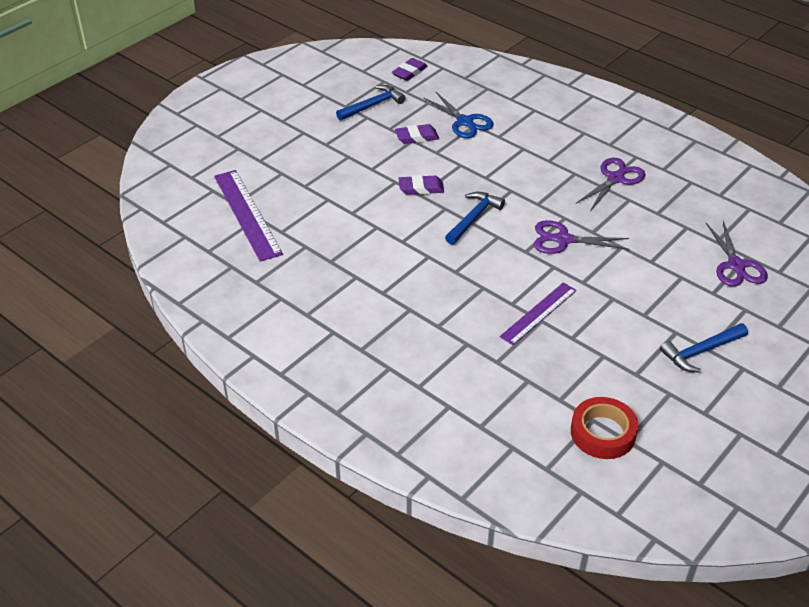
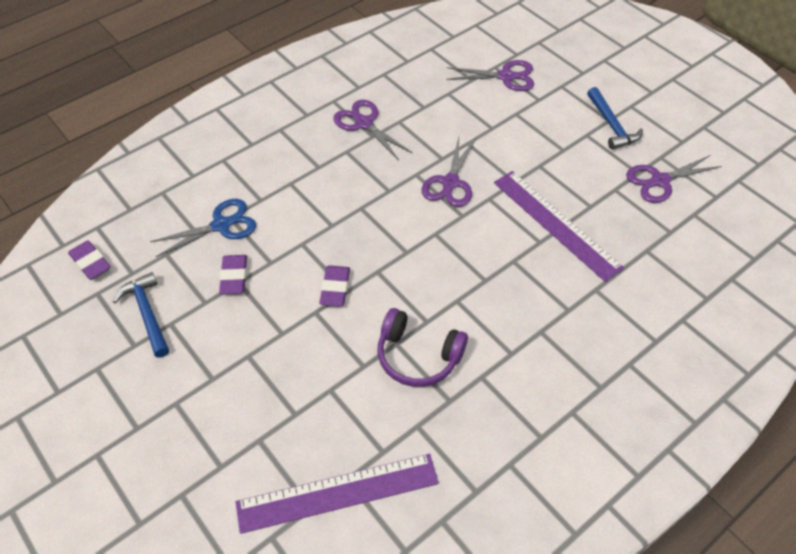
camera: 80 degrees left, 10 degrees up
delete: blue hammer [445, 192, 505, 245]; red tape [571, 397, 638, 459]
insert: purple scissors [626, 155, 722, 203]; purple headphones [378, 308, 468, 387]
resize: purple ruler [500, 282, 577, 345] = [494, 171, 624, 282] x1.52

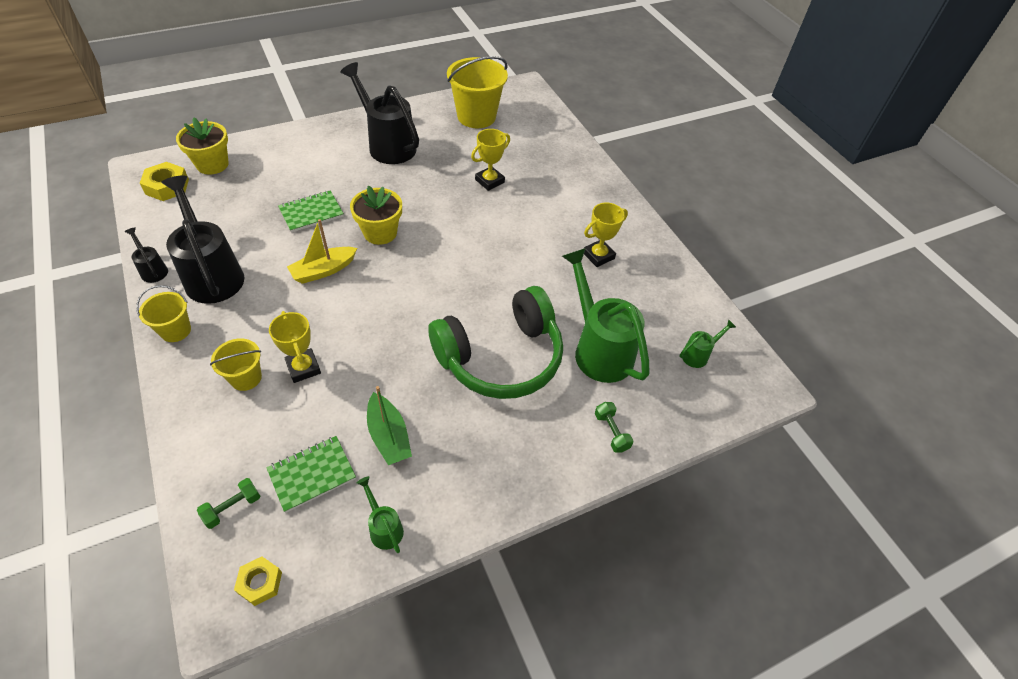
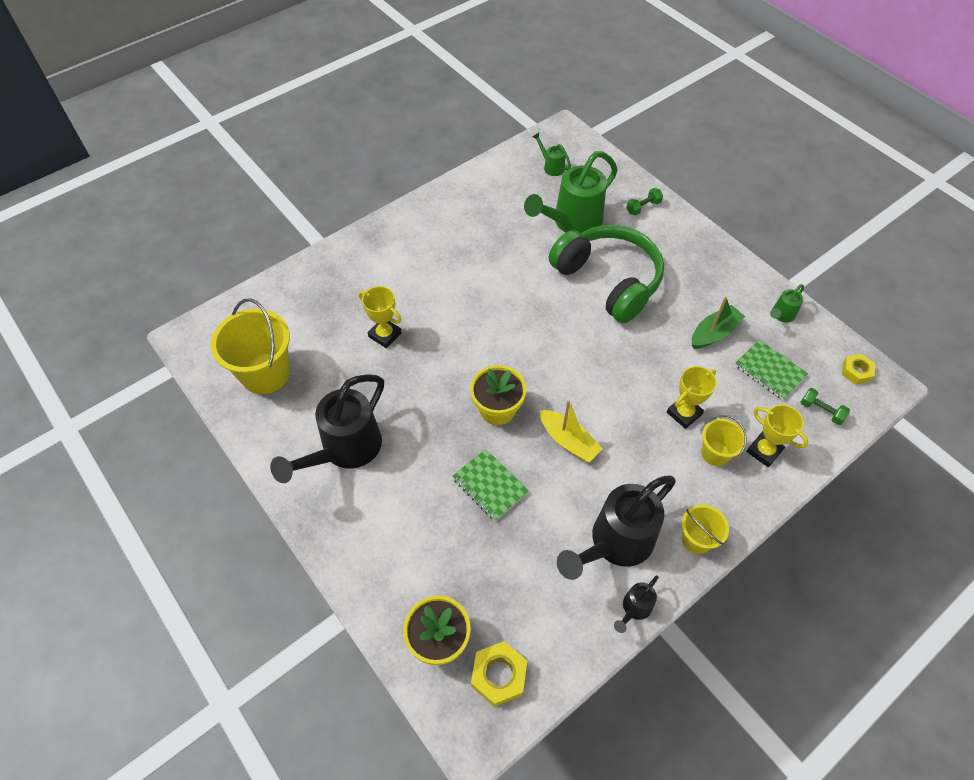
camera: 100 degrees left, 5 degrees up
move: yellow trophy [584, 203, 628, 267] to [746, 405, 809, 468]

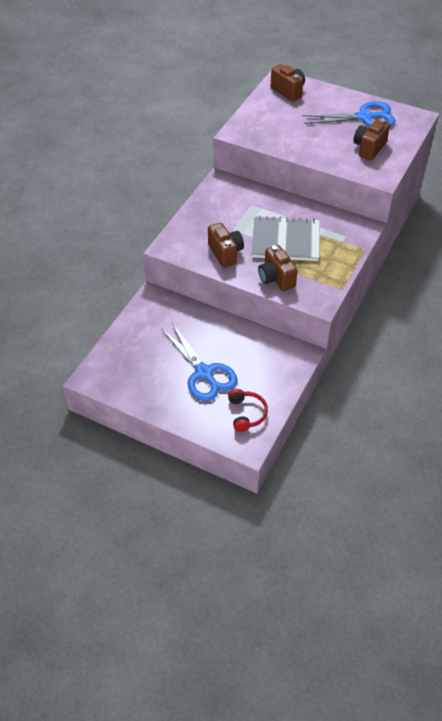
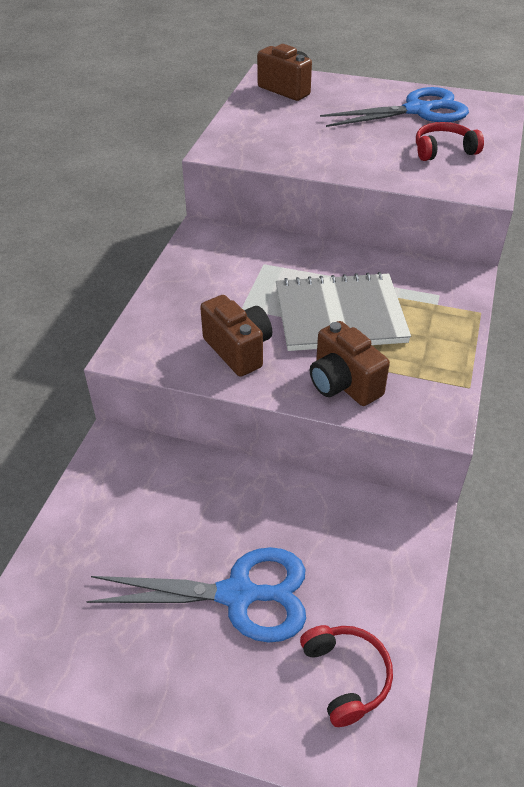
camera: 10 degrees left, 5 degrees down
replace: brown camera [353, 119, 390, 161] to red headphones [416, 122, 484, 161]
rotate: blue scissors [161, 323, 238, 401] = [86, 547, 306, 643] 45 degrees counterclockwise

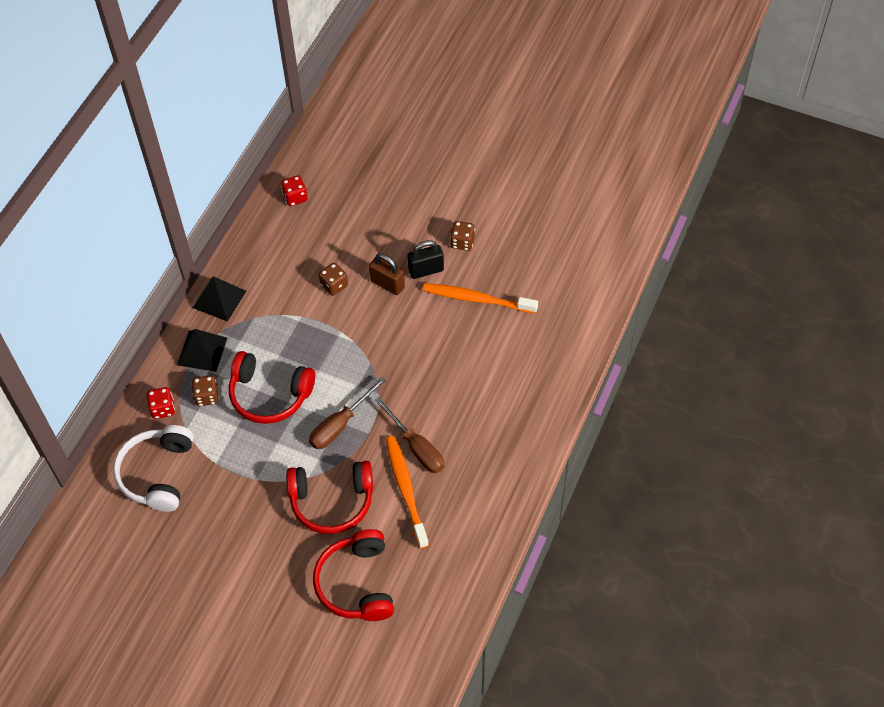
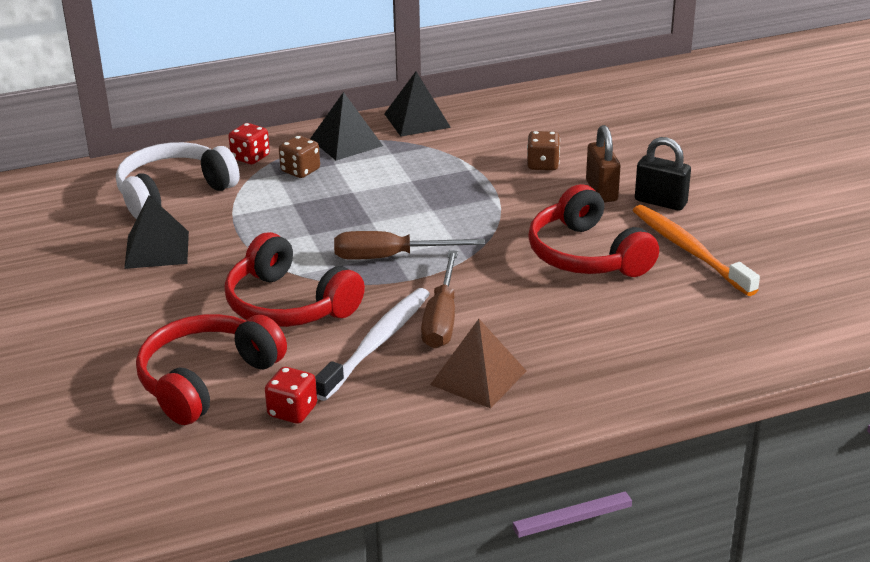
camera: 45 degrees right, 25 degrees down
delete: brown dice [450, 221, 475, 251]
insert: black pyramid [124, 195, 189, 269]; brown pyramid [430, 319, 526, 409]
move: red dice [281, 176, 308, 206] to [265, 367, 317, 424]; red headphones [229, 351, 315, 424] to [528, 184, 659, 277]
recolor: orange toothbrush [386, 436, 429, 549] to white toothbrush [315, 288, 430, 401]

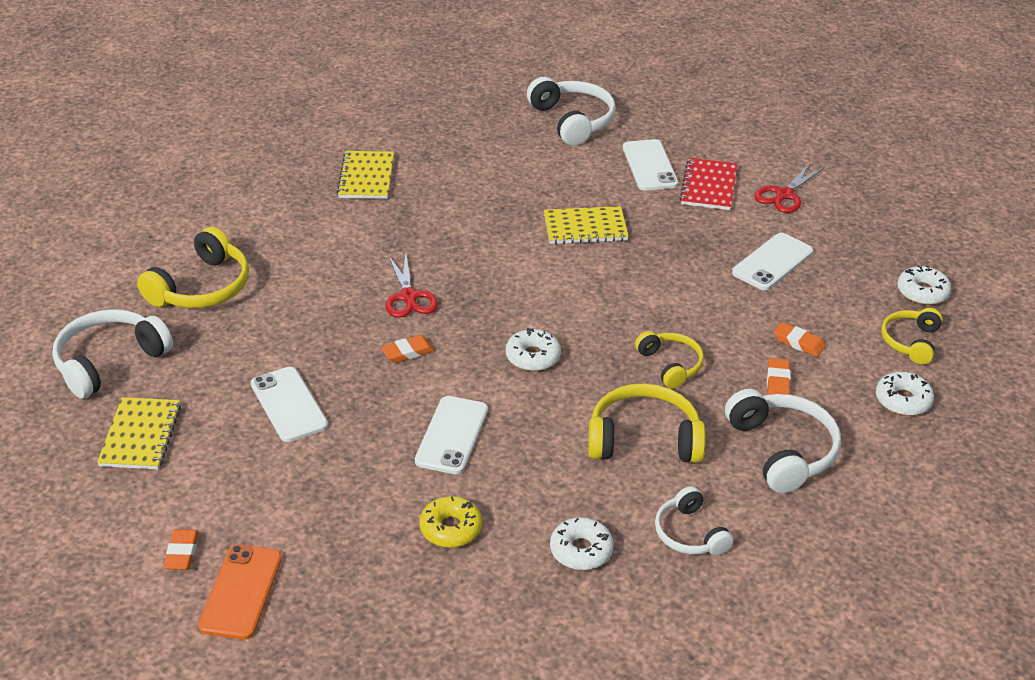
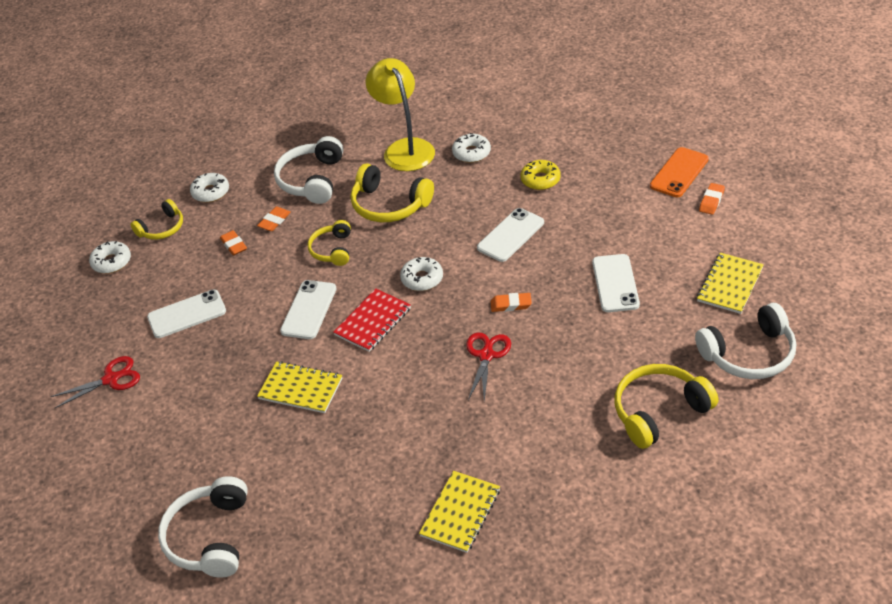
camera: 150 degrees left, 5 degrees up
move: white phone [623, 139, 678, 191] to [280, 280, 337, 339]; red notebook [680, 158, 737, 210] to [333, 289, 411, 352]
replace: white headphones [655, 486, 733, 555] to yellow lamp [366, 58, 435, 171]

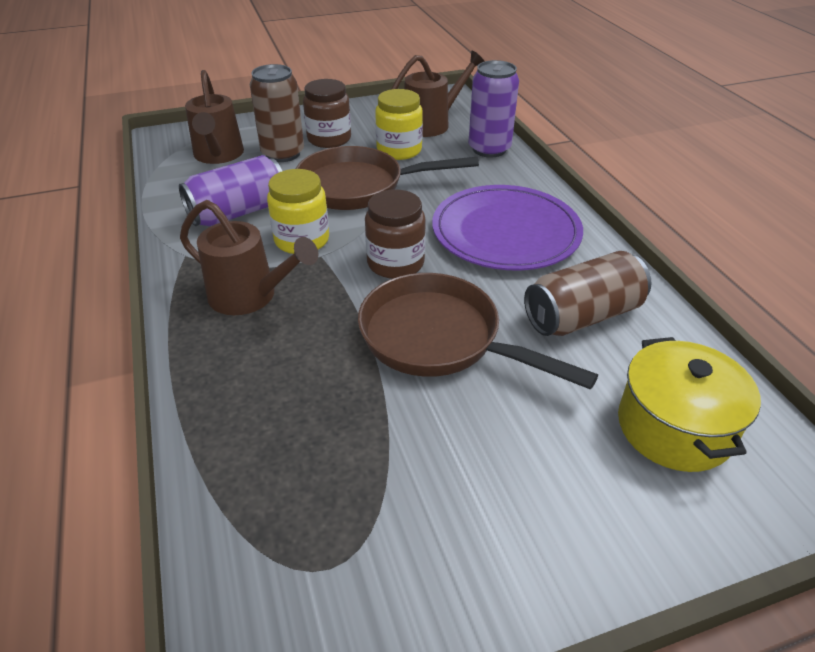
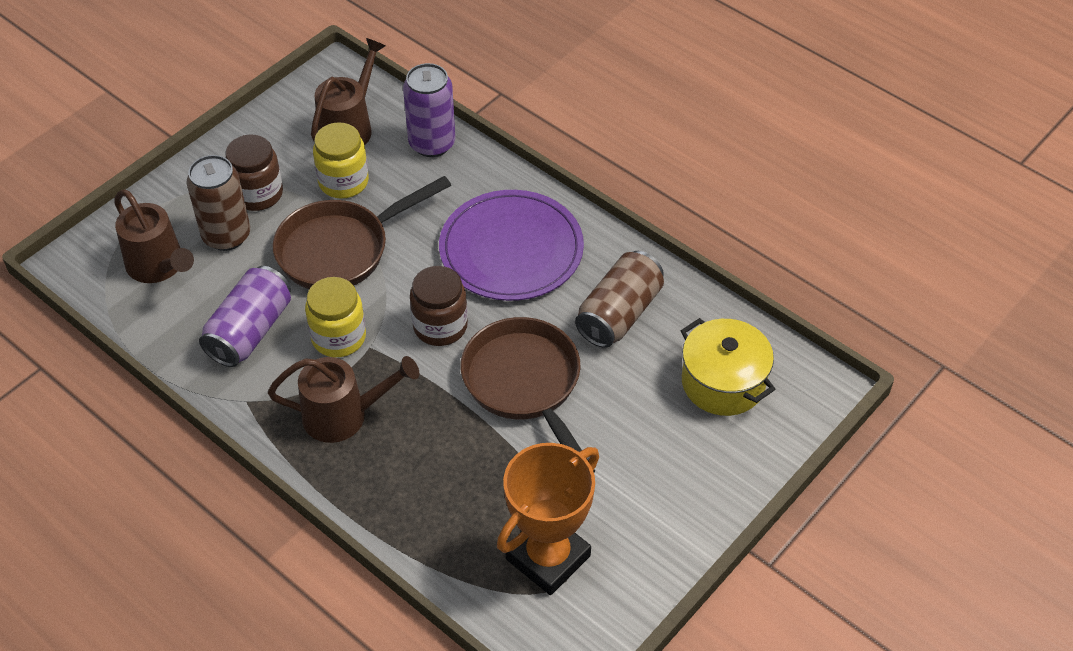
camera: 30 degrees left, 10 degrees up
insert: orange trophy [497, 443, 599, 595]
rotate: brown pan [358, 273, 598, 390] = [460, 317, 595, 472] 60 degrees clockwise

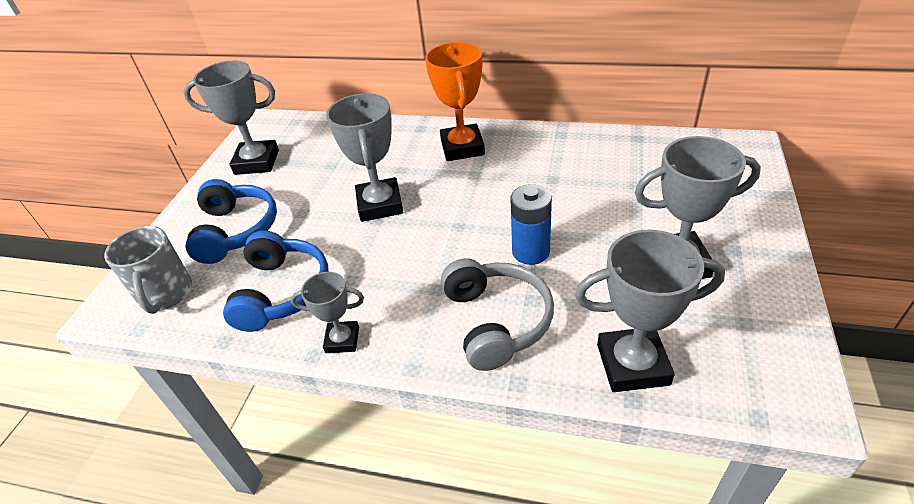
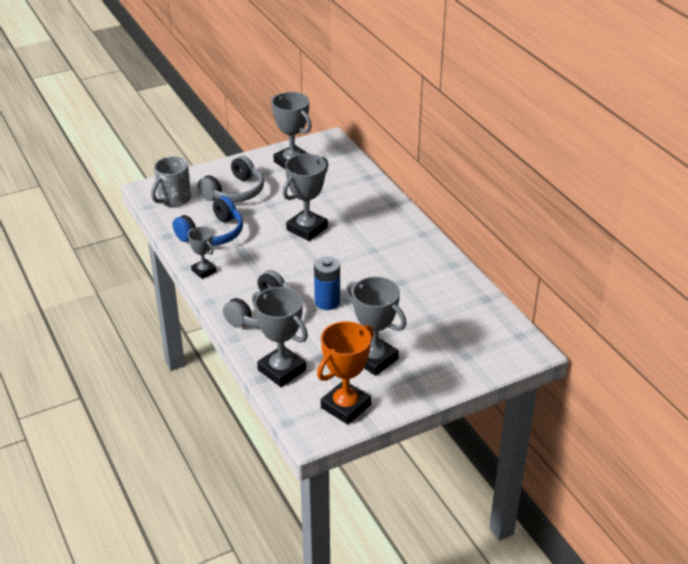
camera: 45 degrees right, 5 degrees down
move: orange trophy [425, 42, 485, 161] to [317, 321, 374, 425]
recolor: blue headphones [186, 179, 277, 264] to grey headphones [197, 156, 264, 202]

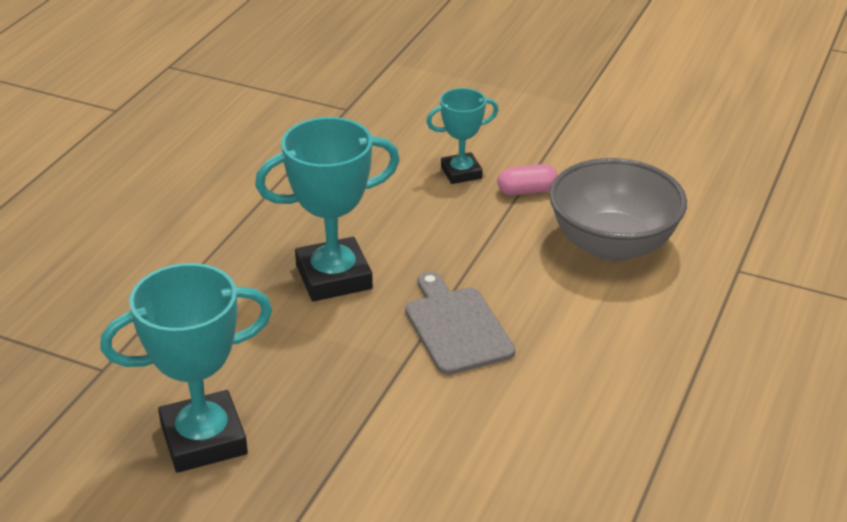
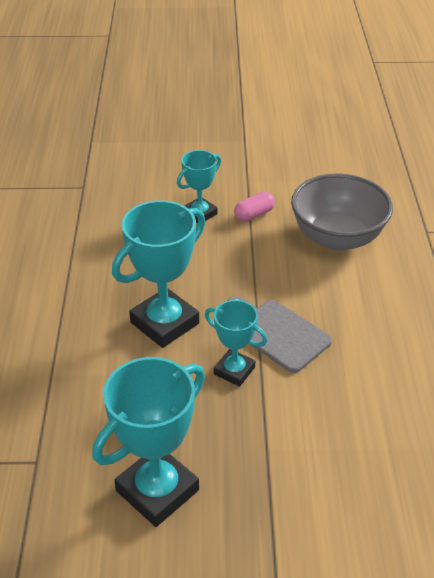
camera: 25 degrees left, 5 degrees up
insert: turquoise trophy [205, 300, 267, 387]

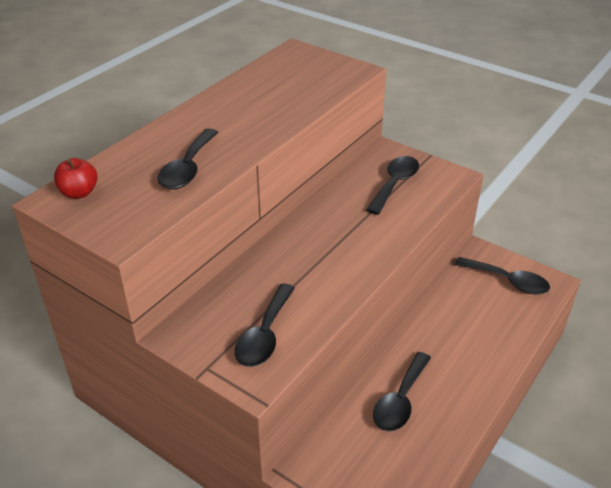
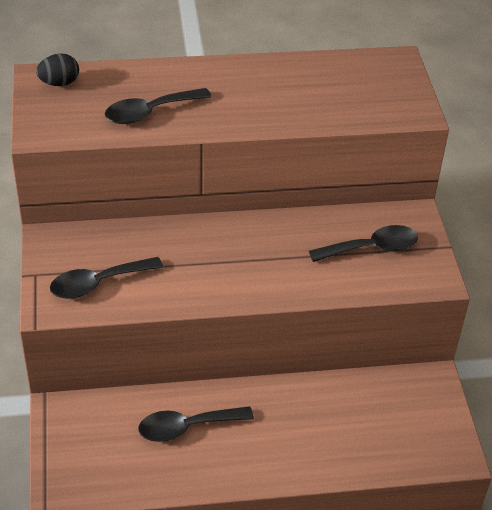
camera: 45 degrees right, 5 degrees up
delete: black spoon [455, 257, 550, 295]
replace: red apple [54, 158, 97, 199] to black egg [36, 53, 79, 86]

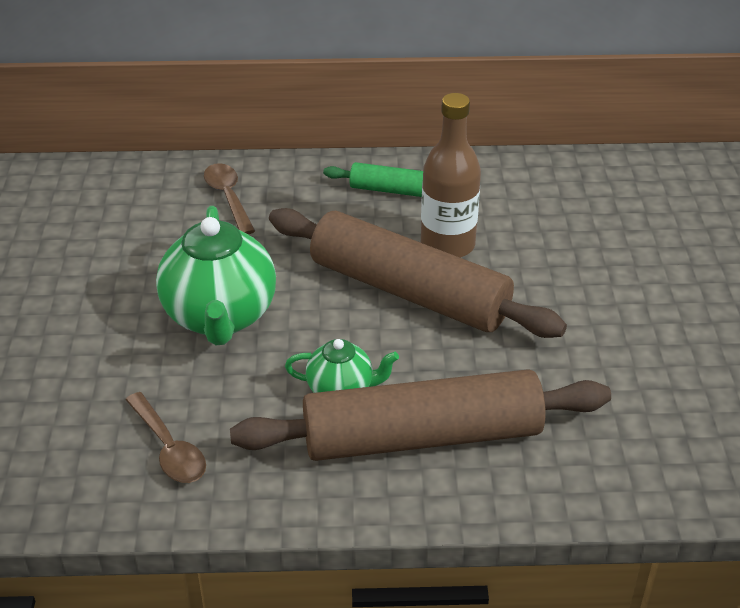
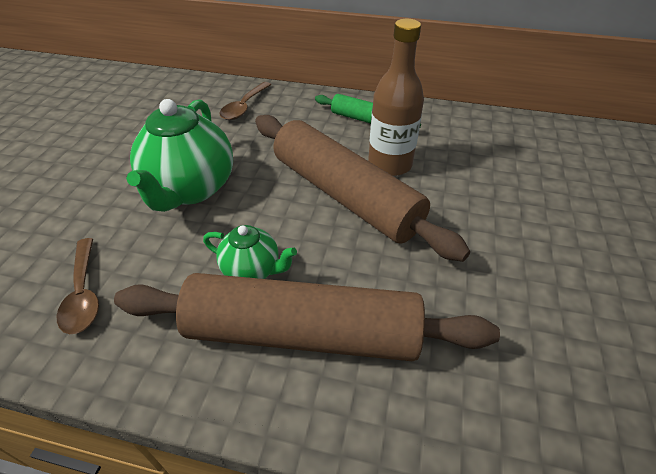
camera: 15 degrees right, 5 degrees up
rotate: brown spoon [204, 163, 255, 234] = [220, 82, 271, 120] 150 degrees counterclockwise

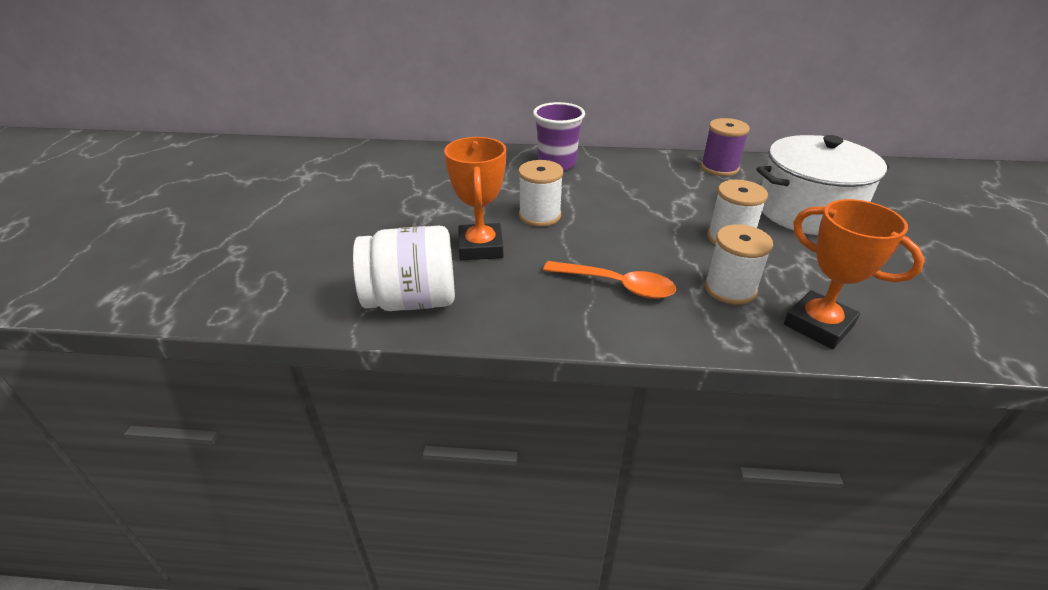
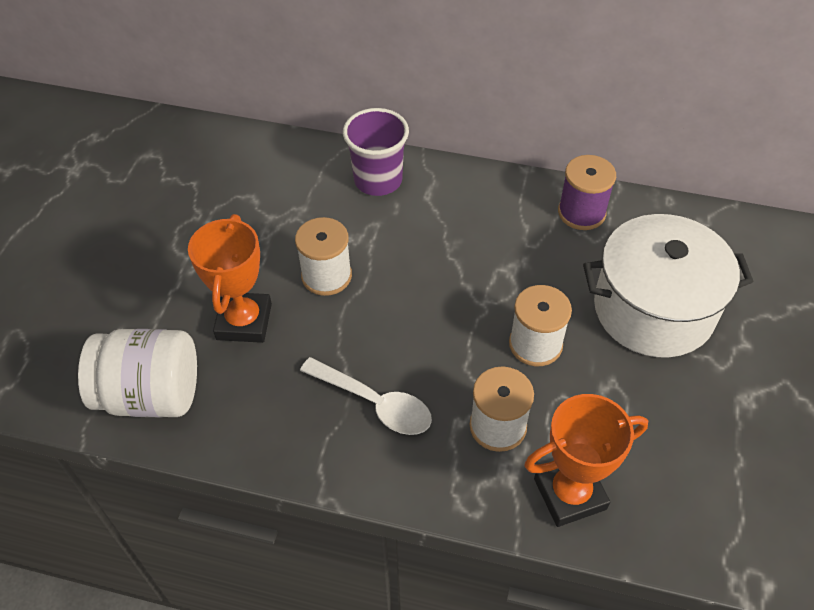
camera: 10 degrees right, 15 degrees up
recolor: orange spoon [543, 261, 676, 299] to white spoon [300, 357, 432, 435]
rotate: orange trophy [784, 199, 925, 349] = [524, 394, 648, 527] 75 degrees counterclockwise

